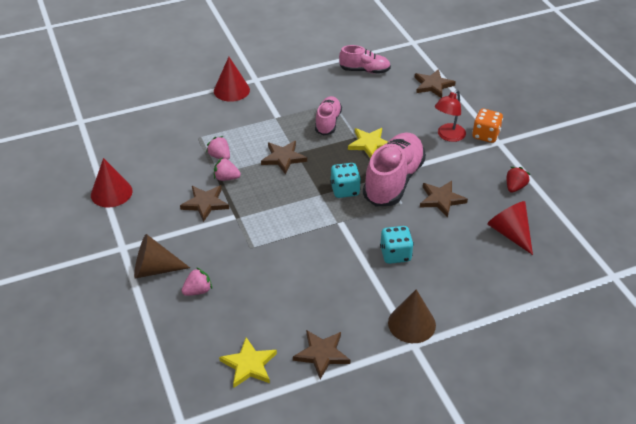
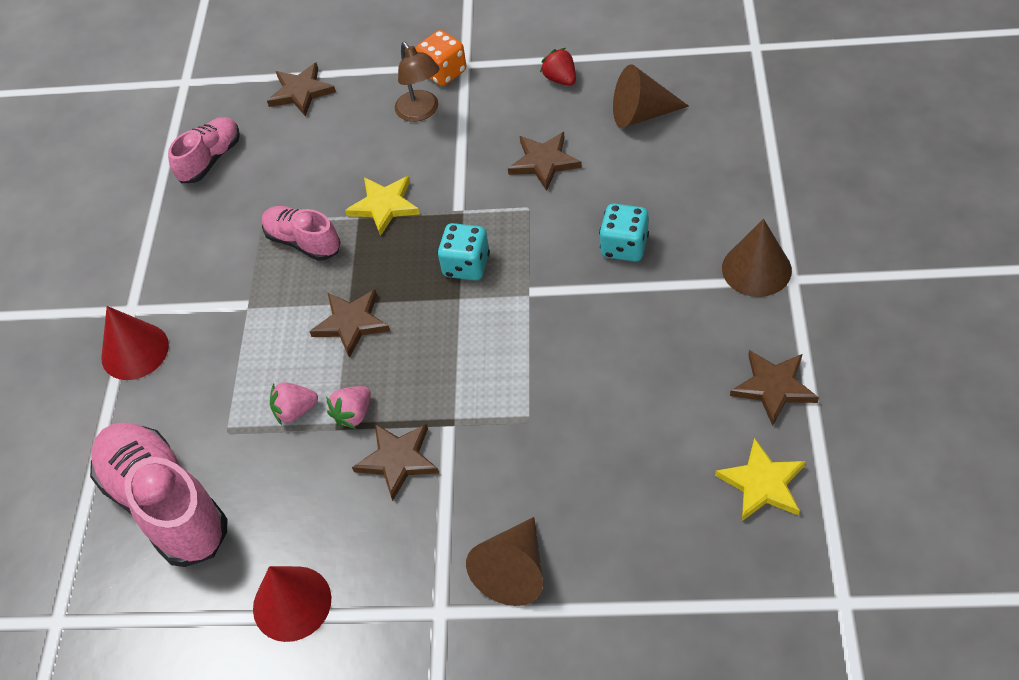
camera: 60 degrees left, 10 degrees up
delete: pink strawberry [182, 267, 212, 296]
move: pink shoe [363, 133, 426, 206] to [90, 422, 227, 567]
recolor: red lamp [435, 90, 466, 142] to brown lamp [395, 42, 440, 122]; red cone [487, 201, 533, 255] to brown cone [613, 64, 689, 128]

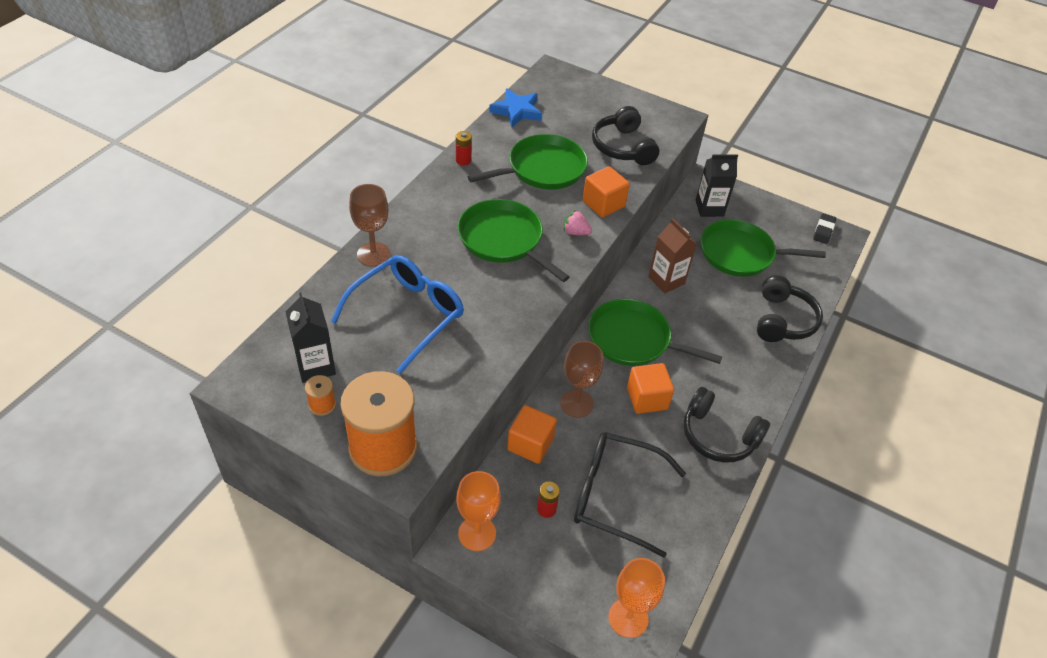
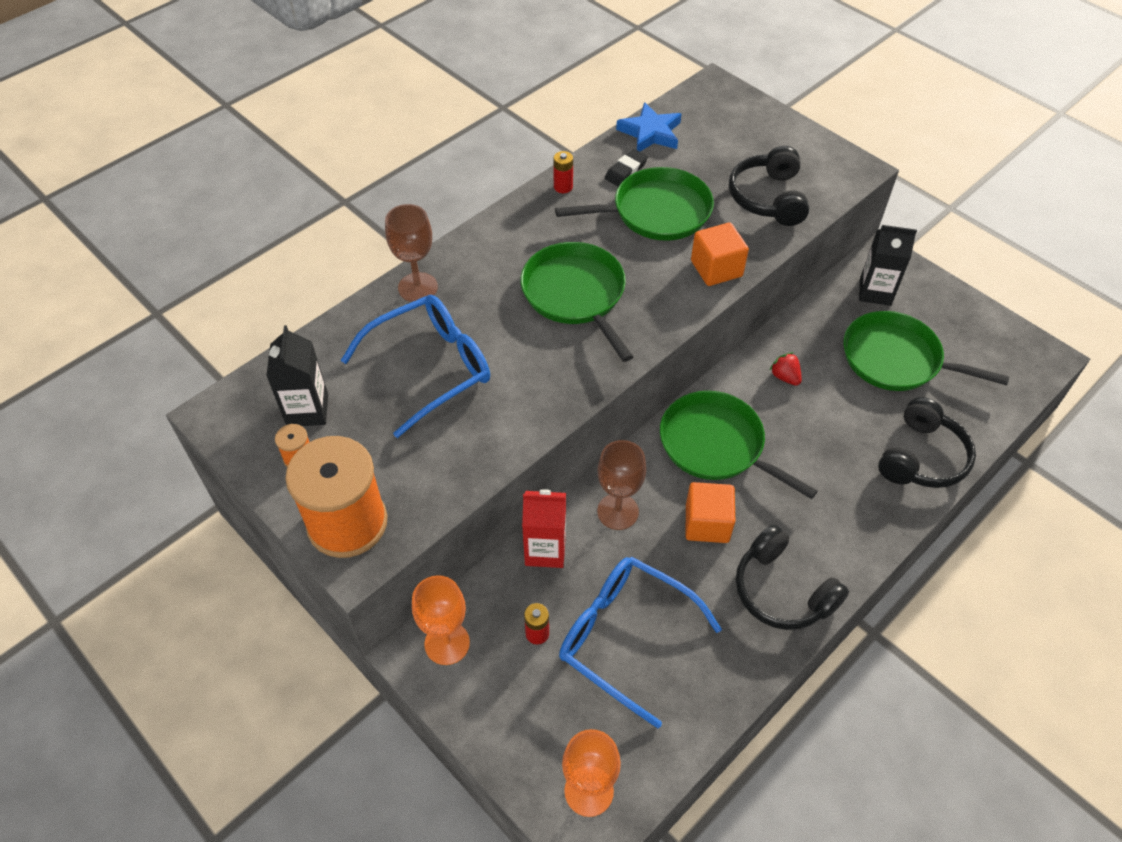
camera: 20 degrees right, 5 degrees up
delete: pink strawberry [564, 210, 592, 235]
move: black eraser [813, 213, 836, 244] to [605, 149, 648, 187]
replace: brown carton [648, 218, 697, 294] to red strawberry [770, 352, 802, 386]; orange cube [507, 405, 557, 464] to red carton [522, 489, 566, 568]
recolor: black glasses [574, 432, 686, 558] to blue glasses [559, 557, 722, 728]

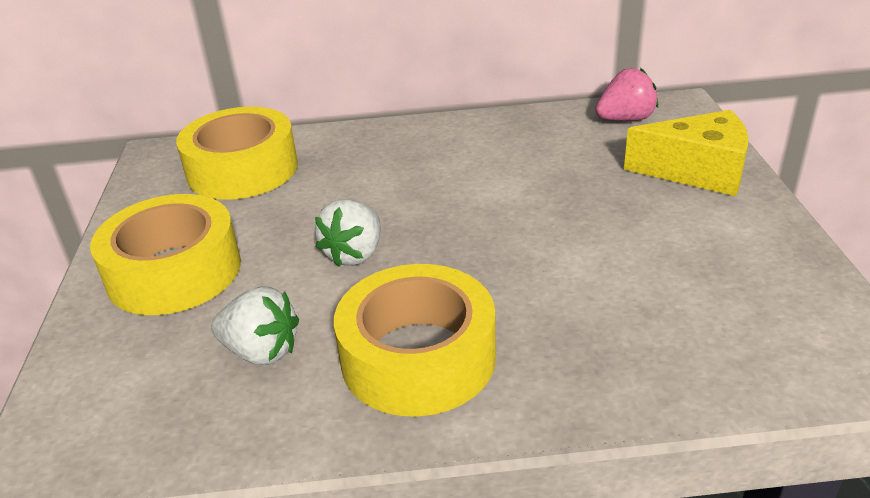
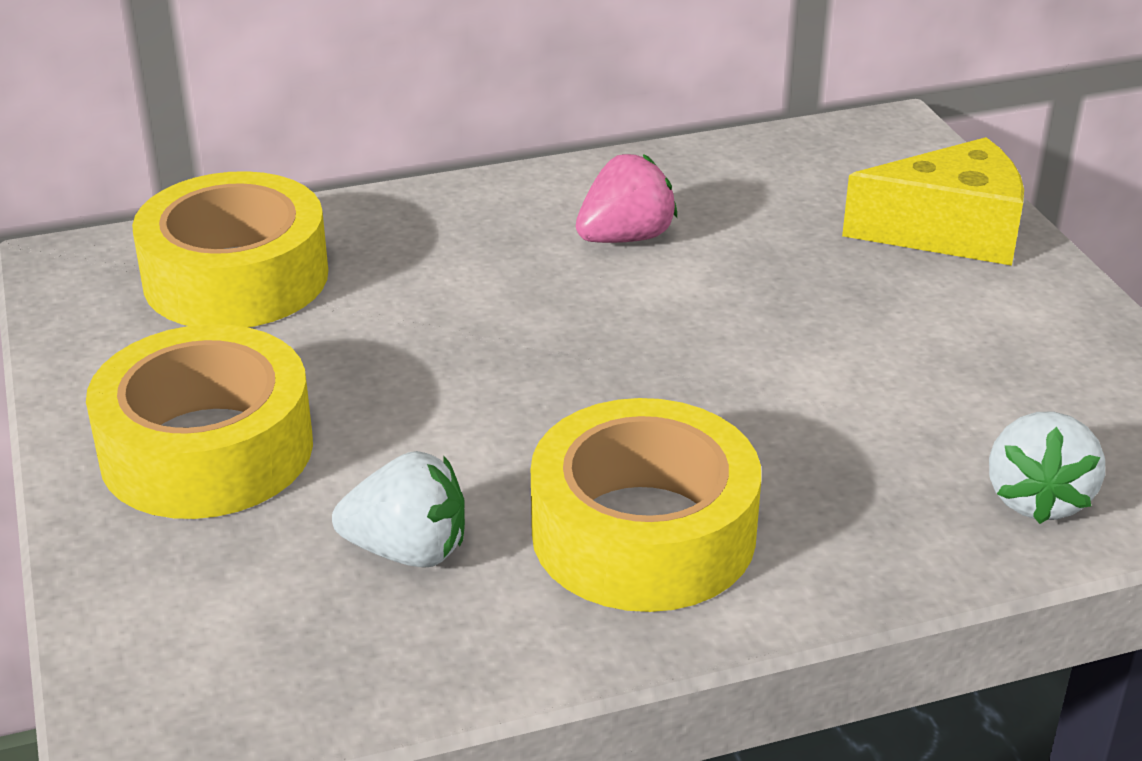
camera: 15 degrees left, 0 degrees up
move: pink strawberry [595, 68, 658, 121] to [576, 154, 677, 243]; white strawberry [315, 199, 381, 267] to [989, 411, 1105, 524]

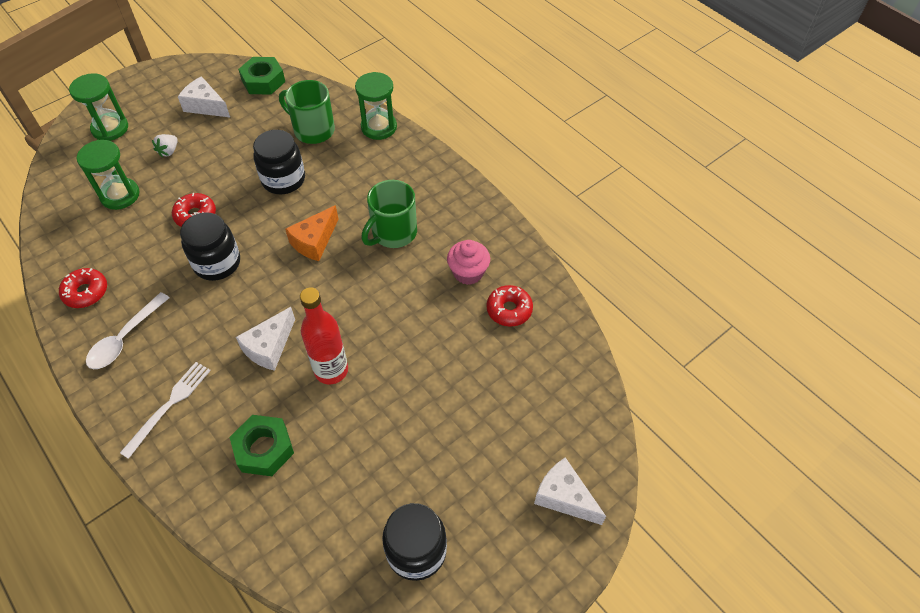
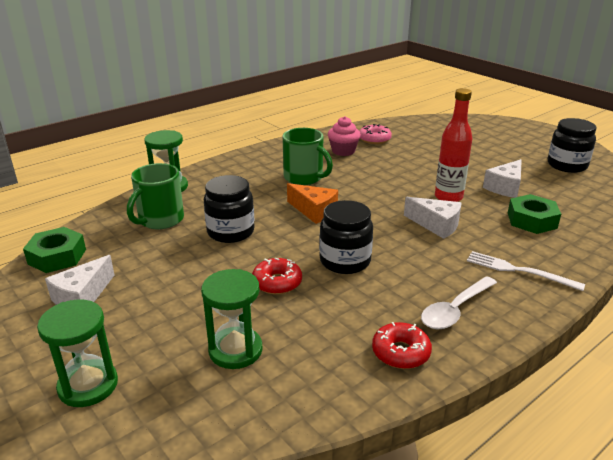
camera: 90 degrees left, 25 degrees down
delete: white strawberry [152, 134, 178, 157]
move: white cheese [534, 457, 606, 525] to [483, 159, 522, 198]
recolor: red donut [487, 285, 533, 327] to pink donut [360, 124, 392, 144]
rotate: white spoon [86, 292, 169, 369] = [421, 276, 497, 330] 105 degrees clockwise

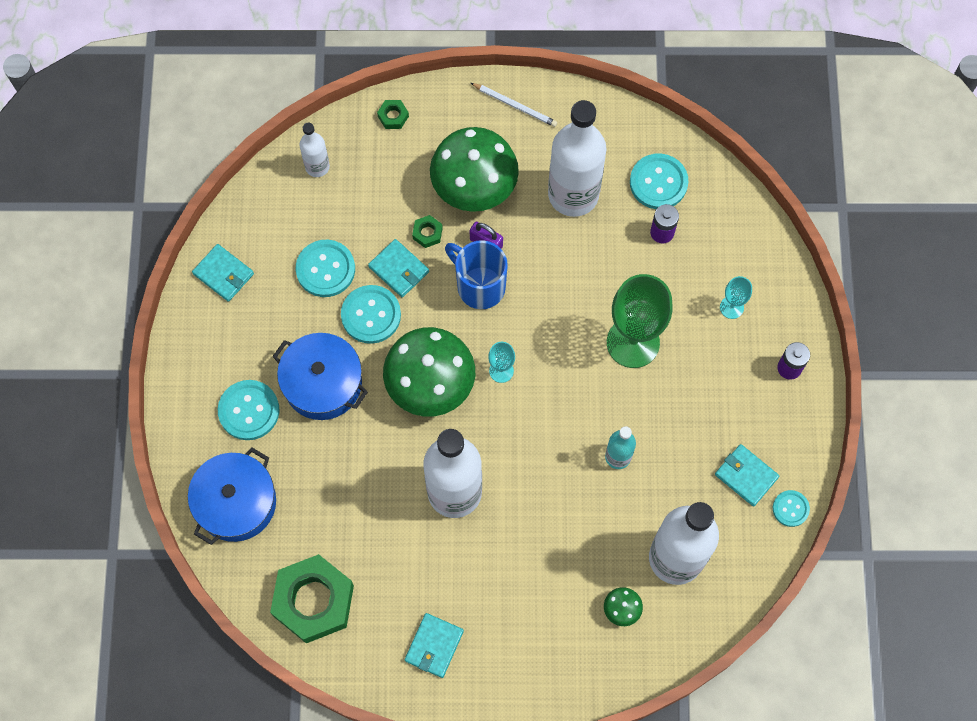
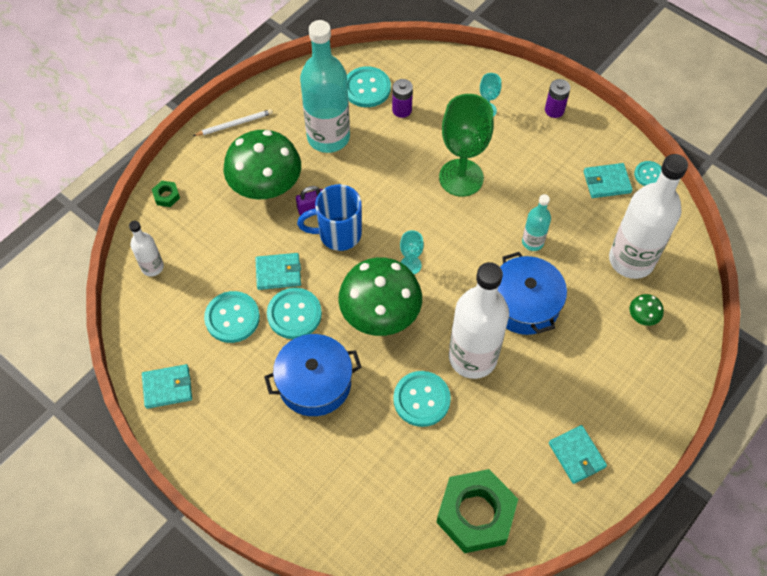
camera: 50 degrees left, 10 degrees down
delete: green nut [412, 215, 443, 248]
move: turquoise button [218, 380, 280, 440] to [393, 371, 451, 427]; blue pot [188, 448, 276, 545] to [498, 252, 567, 335]
recolor: white bottle [548, 100, 607, 217] to turquoise bottle [300, 20, 350, 153]

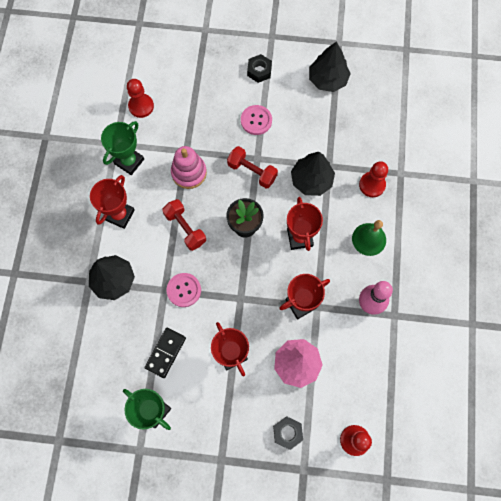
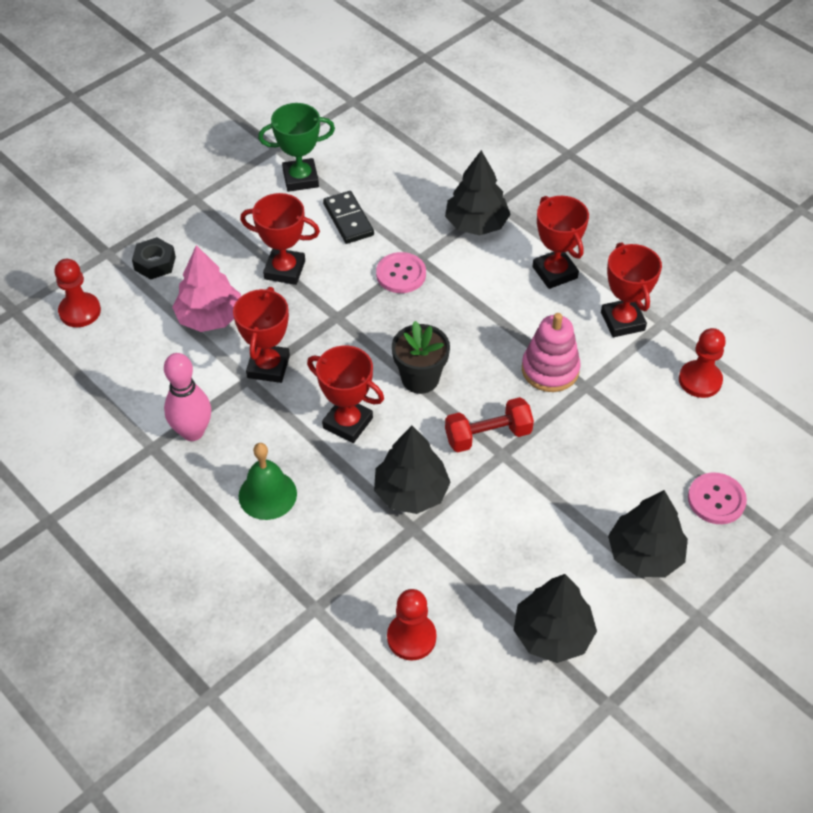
camera: 130 degrees right, 20 degrees down
delete: red dumbbell [162, 199, 206, 251]
move: pink button [241, 105, 272, 135] to [688, 472, 747, 524]; red pawn [359, 161, 388, 197] to [387, 589, 437, 661]
replace: black nut [247, 54, 272, 83] to black tree [608, 490, 688, 578]
recolor: green trophy [101, 121, 144, 175] to red trophy [601, 242, 662, 337]

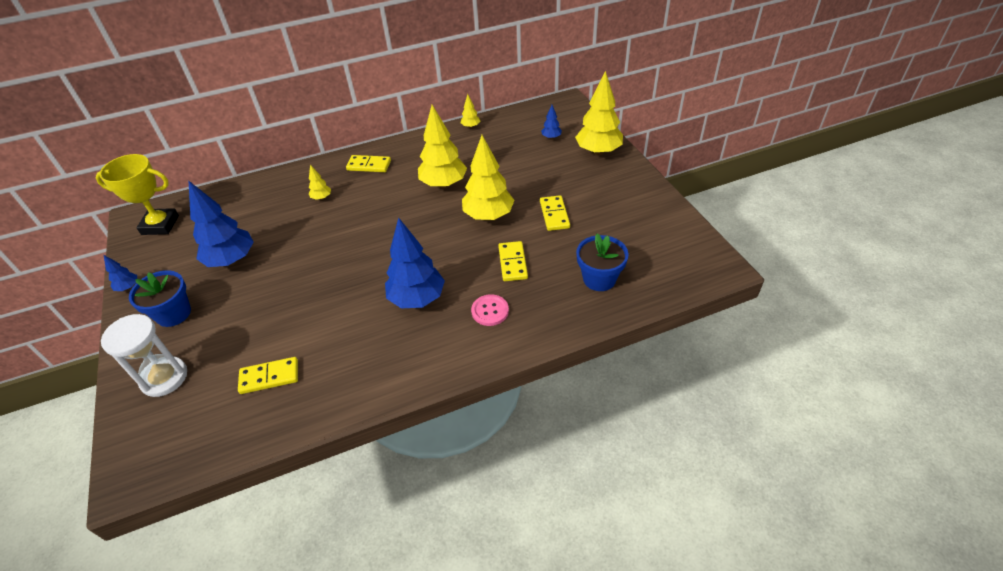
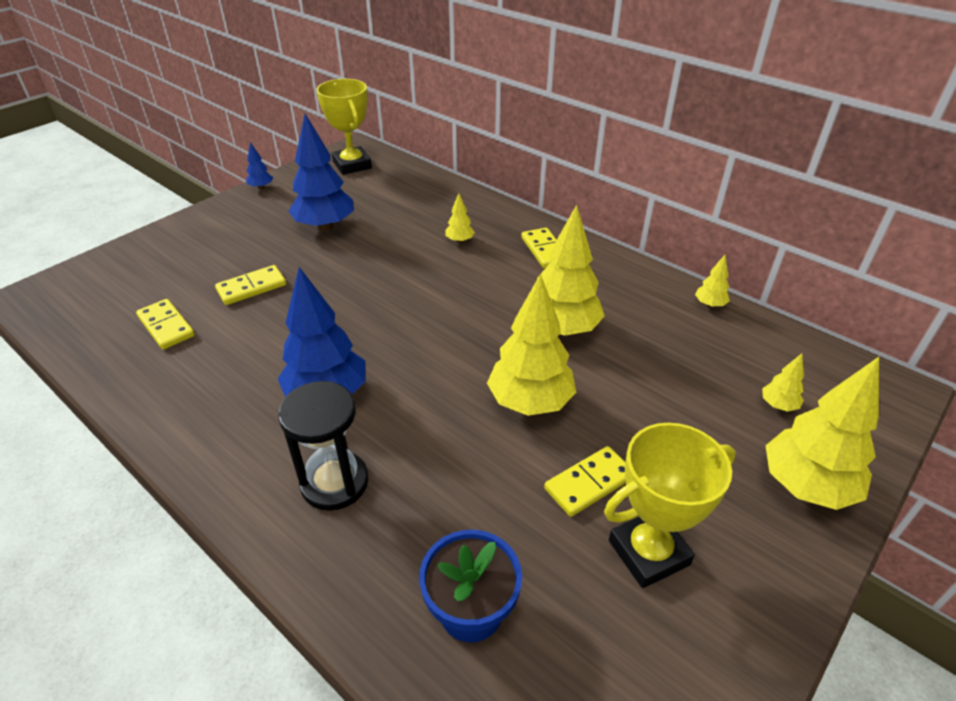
camera: 60 degrees right, 5 degrees down
delete: blue flower pot [129, 270, 191, 327]; white hourglass [101, 314, 187, 397]
insert: yellow trophy [604, 423, 736, 588]
move: yellow domino [498, 241, 528, 281] to [215, 265, 286, 305]
replace: pink button [471, 294, 509, 326] to black hourglass [278, 381, 368, 511]
recolor: blue tree [541, 105, 562, 139] to yellow tree [762, 353, 804, 412]

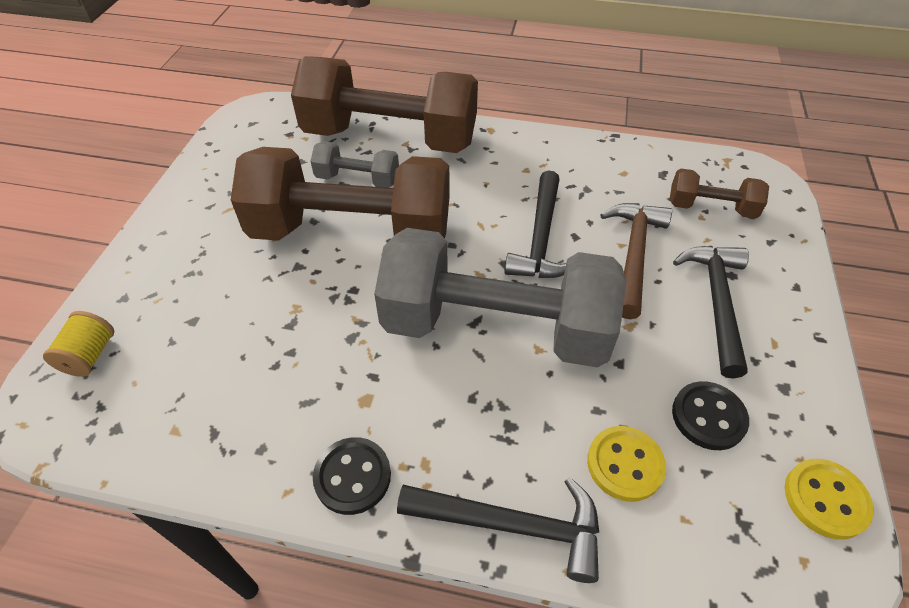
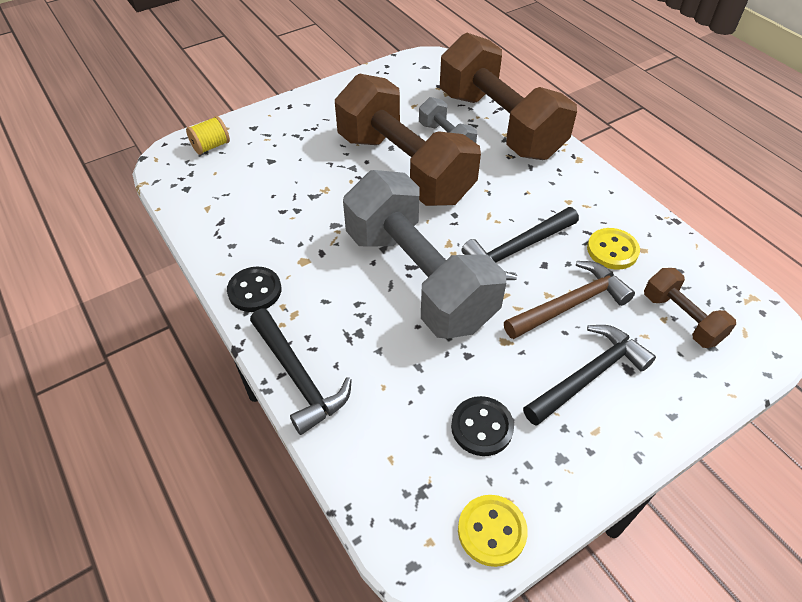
camera: 45 degrees right, 0 degrees up
move: yellow button [587, 426, 666, 502] to [587, 228, 640, 270]

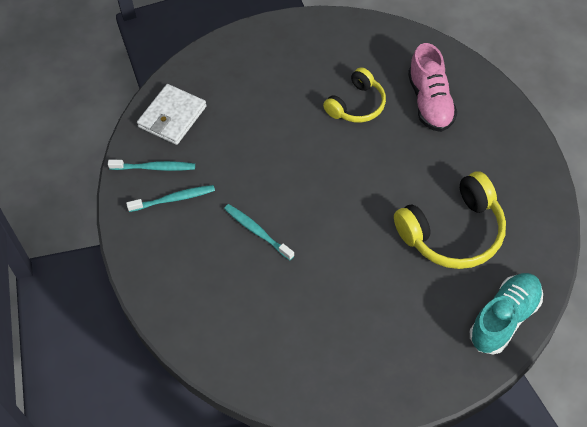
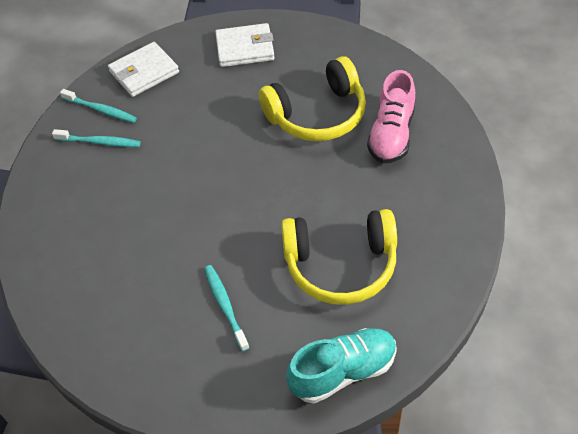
camera: 25 degrees right, 5 degrees down
insert: white wallet [215, 23, 275, 67]
move: turquoise toothbrush [224, 204, 295, 260] to [204, 265, 249, 352]
resize: yellow headphones [323, 67, 386, 123] = [259, 56, 366, 141] x1.60

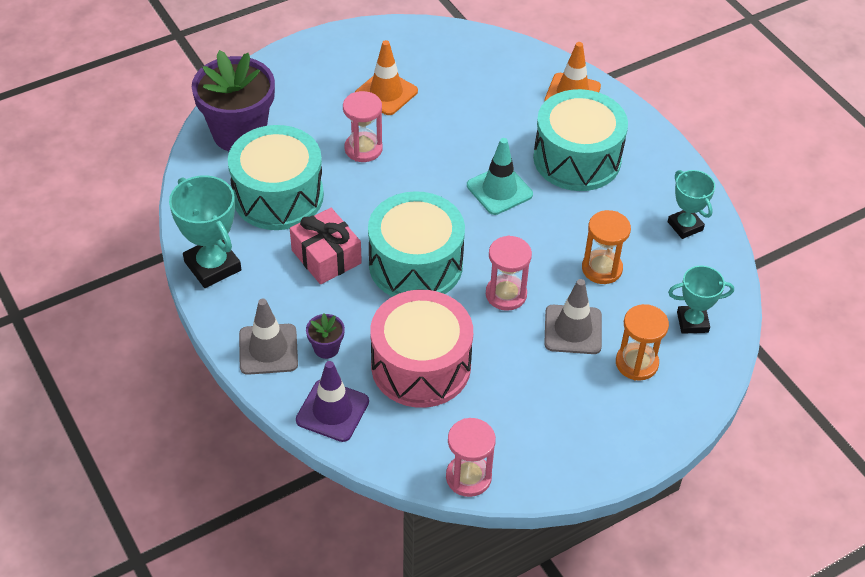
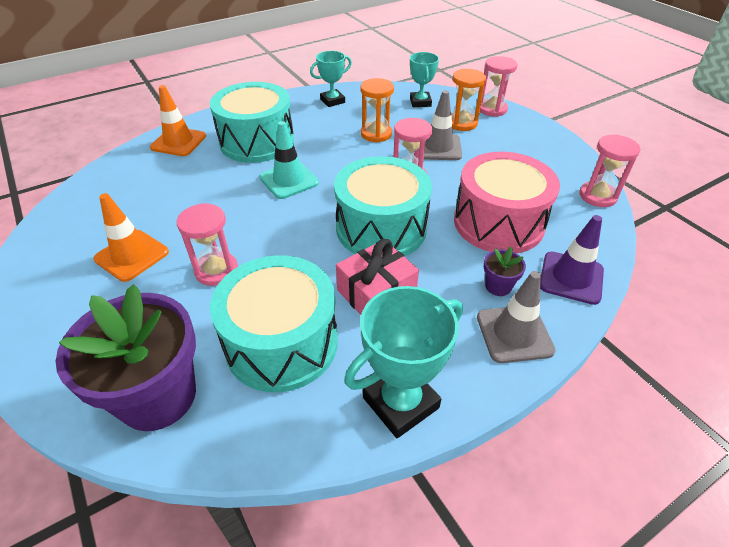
camera: 90 degrees left, 5 degrees down
insert: pink hourglass [480, 56, 518, 117]

